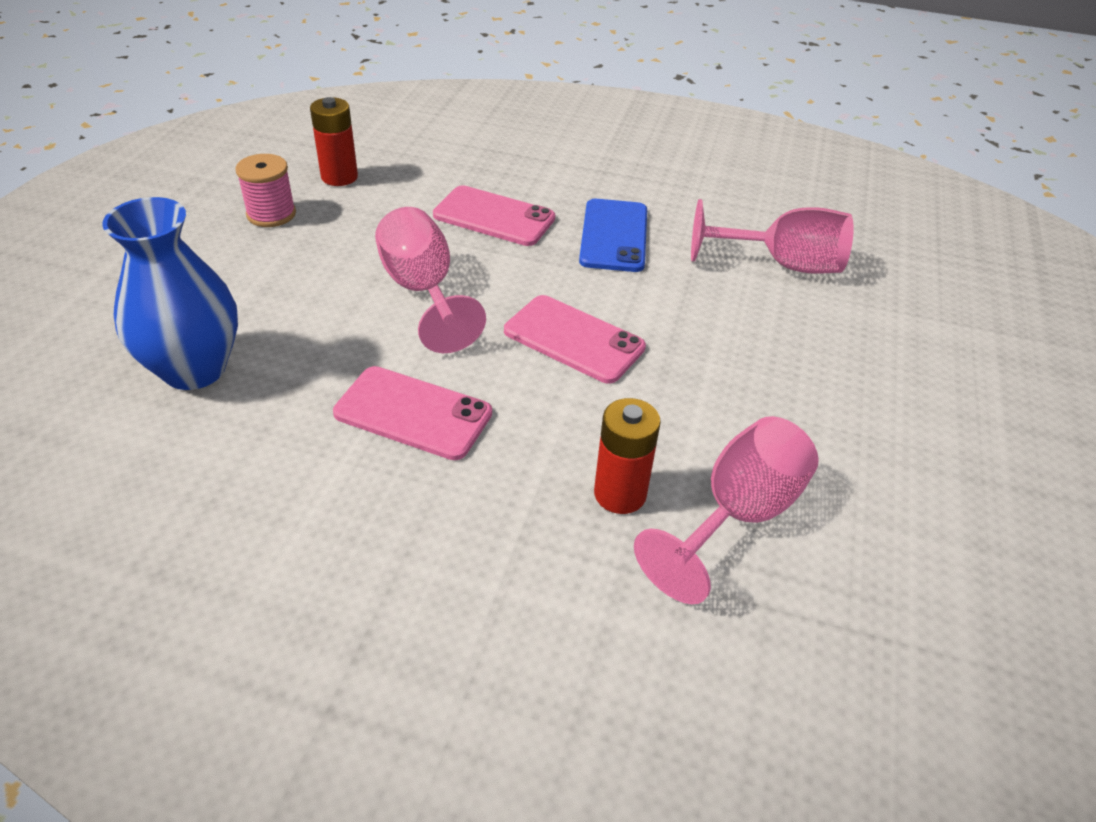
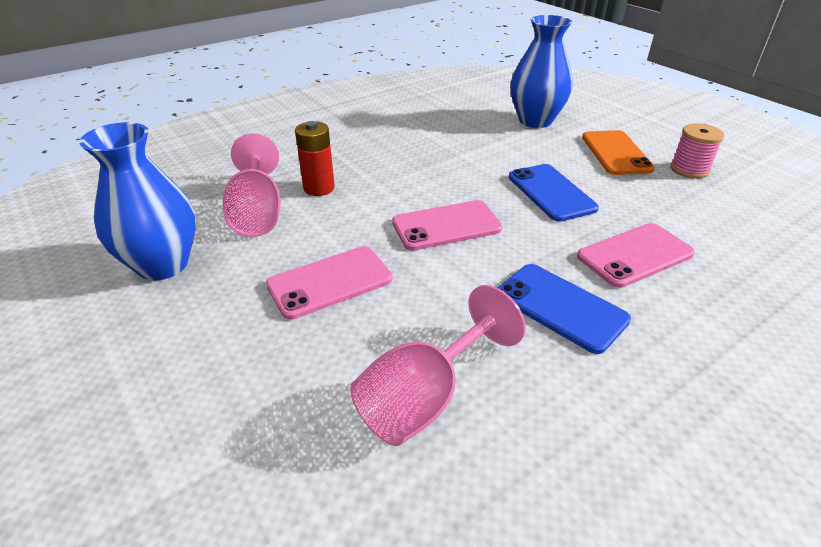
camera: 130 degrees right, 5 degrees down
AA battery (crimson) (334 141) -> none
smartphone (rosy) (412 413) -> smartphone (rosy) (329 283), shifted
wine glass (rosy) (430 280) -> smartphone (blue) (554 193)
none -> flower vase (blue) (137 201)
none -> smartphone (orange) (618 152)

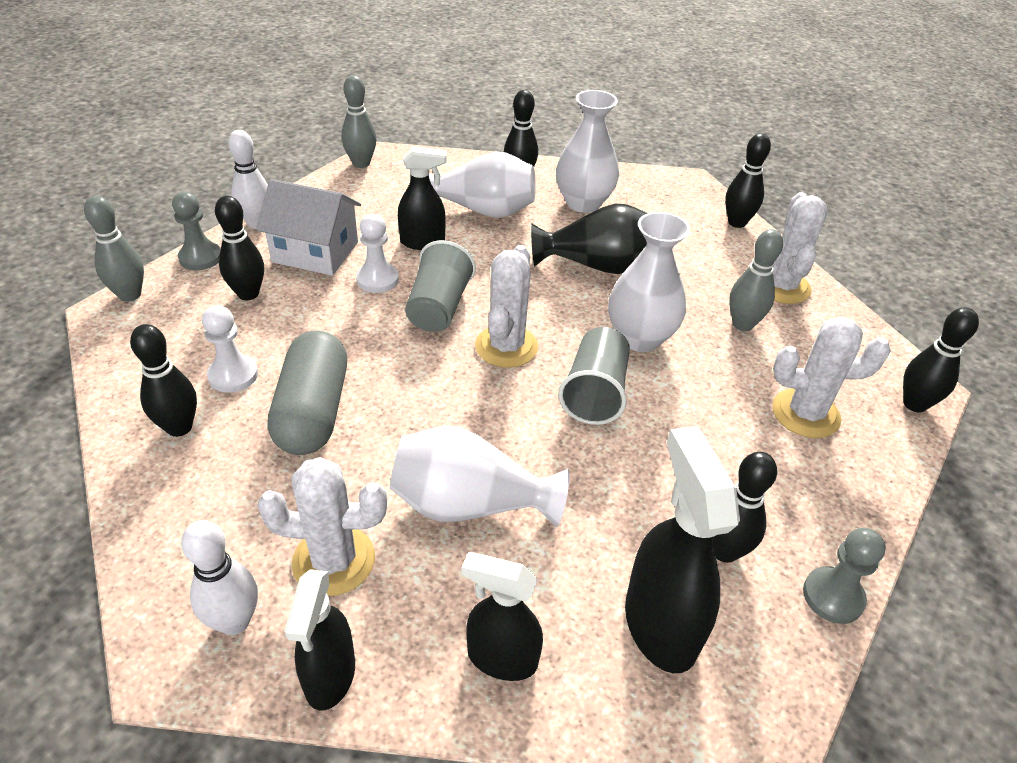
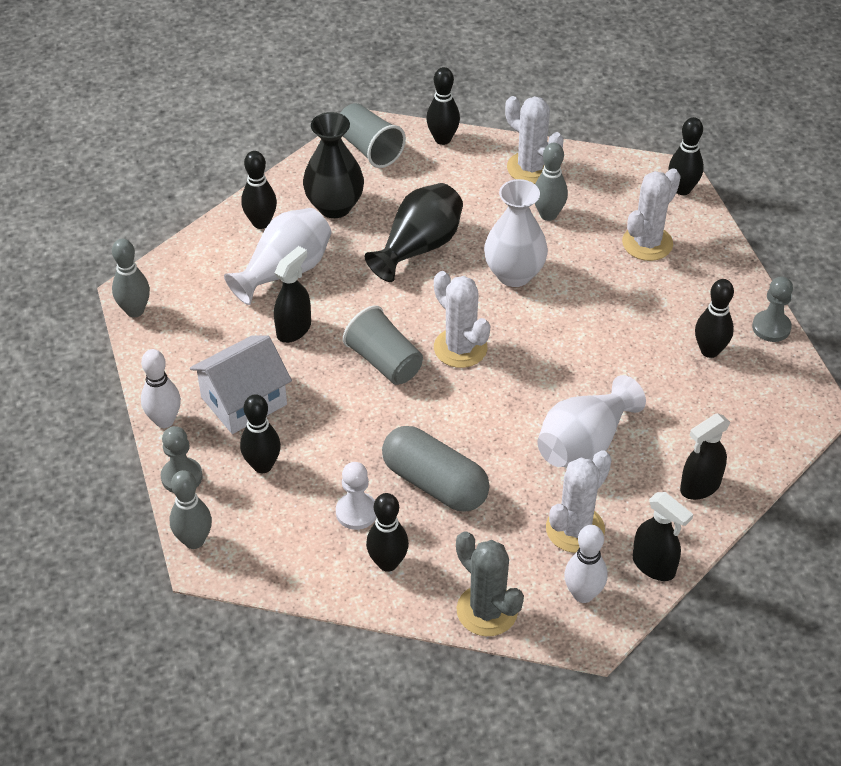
camera: 50 degrees left, 5 degrees up
chess pawn (white) (377 253) -> none
flower vase (white) (587 151) -> flower vase (ebony) (333 165)
beaker (ash-grey) (594 376) -> beaker (ash-grey) (373 135), shifted
sprayer (ebony) (682 549) -> none
none -> prickly plant (ash-grey) (490 583)

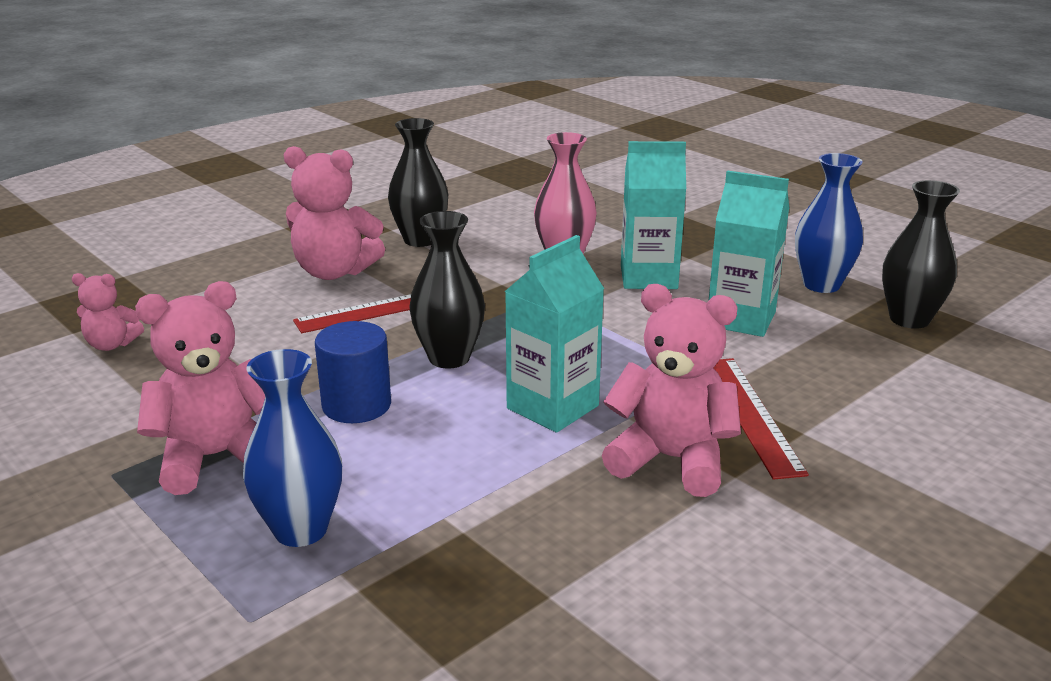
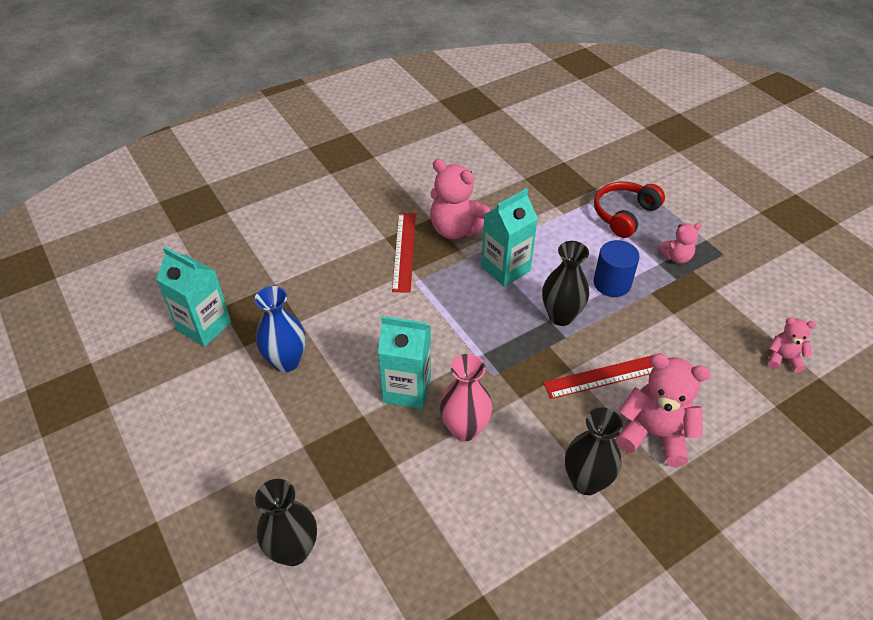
camera: 170 degrees left, 20 degrees up
teddy bear (rosy) (200 388) -> teddy bear (rosy) (680 243), x0.54
flower vase (blue) (292 448) -> over-ear headphones (crimson) (629 209)
juice carton (aqua) (749 253) -> juice carton (aqua) (193 297), shifted
flower vase (ebony) (921 254) -> flower vase (ebony) (286 522), shifted

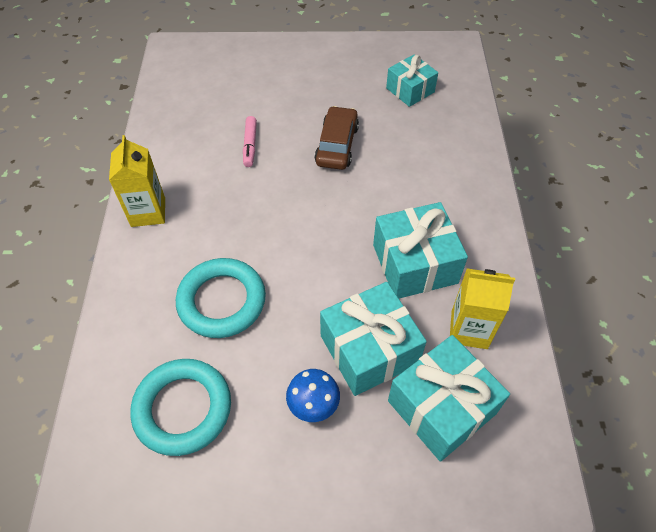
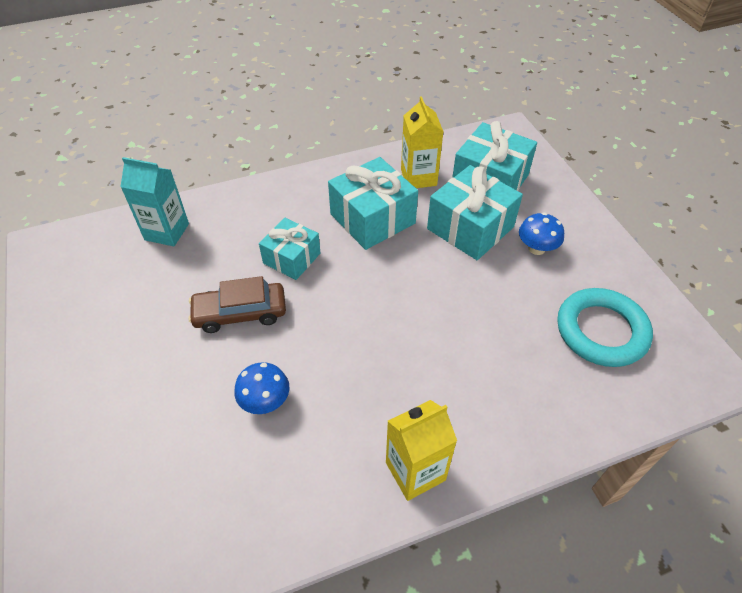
camera: 110 degrees left, 5 degrees down
ring (aqua) (221 298) -> none
felt pen (rosy) (250 141) -> toadstool (blue) (262 388)
present (aqua) (412 80) -> present (aqua) (290 249), shifted
none -> juice carton (aqua) (154 201)

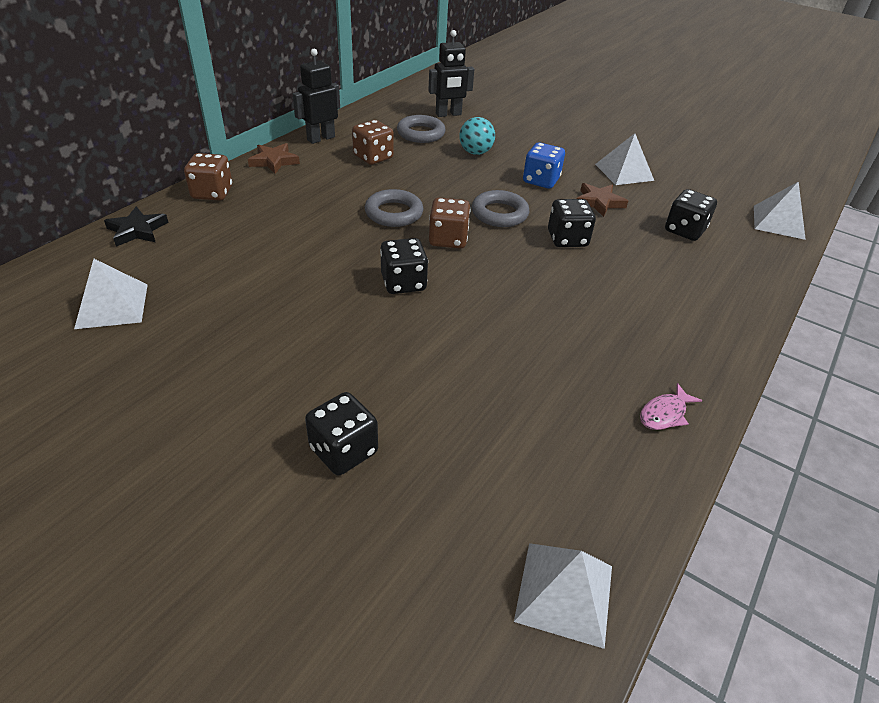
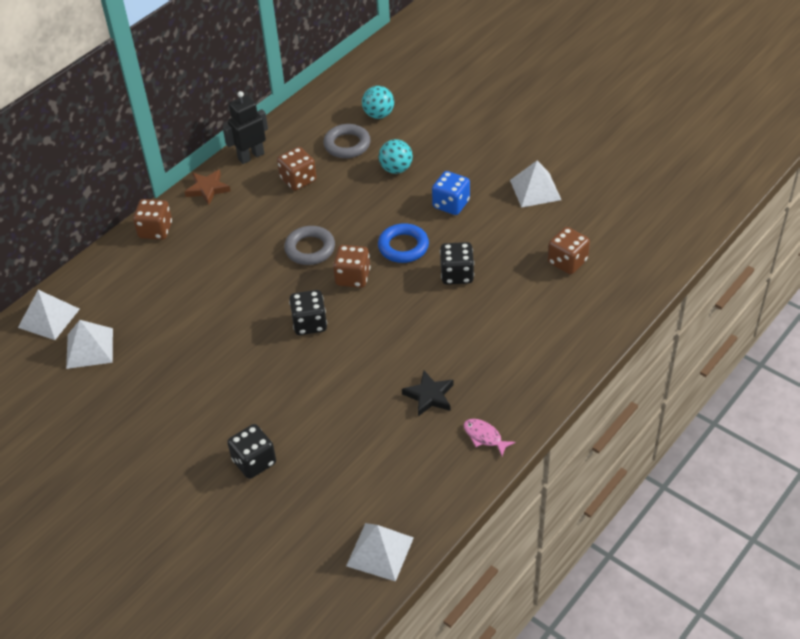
camera: 10 degrees right, 5 degrees up
star shape (ebony) (136 226) -> star shape (ebony) (428 393), shifted
toy robot (ebony) (451 73) -> play ball (aqua) (378 102)
ring (ash-grey) (501 208) -> ring (blue) (403 243)
star shape (russet) (602 200) -> none
toy fish (rosy) (671 406) -> toy fish (rosy) (489 437), 75 degrees clockwise
die (ebony) (691 215) -> die (russet) (569 250)
solid pyramid (white) (780 210) -> solid pyramid (white) (49 315), shifted

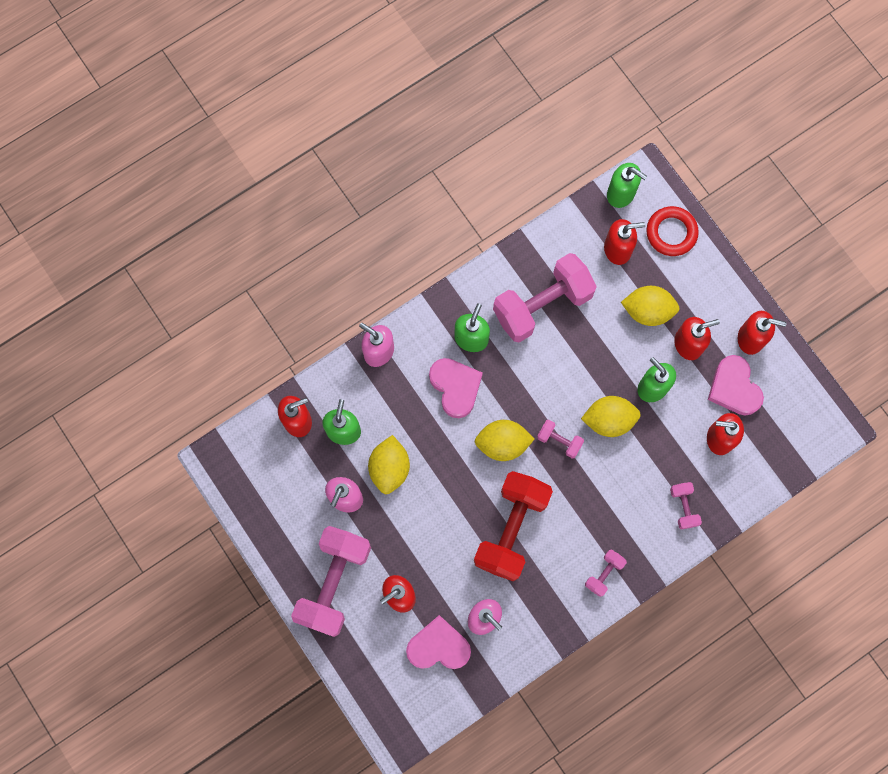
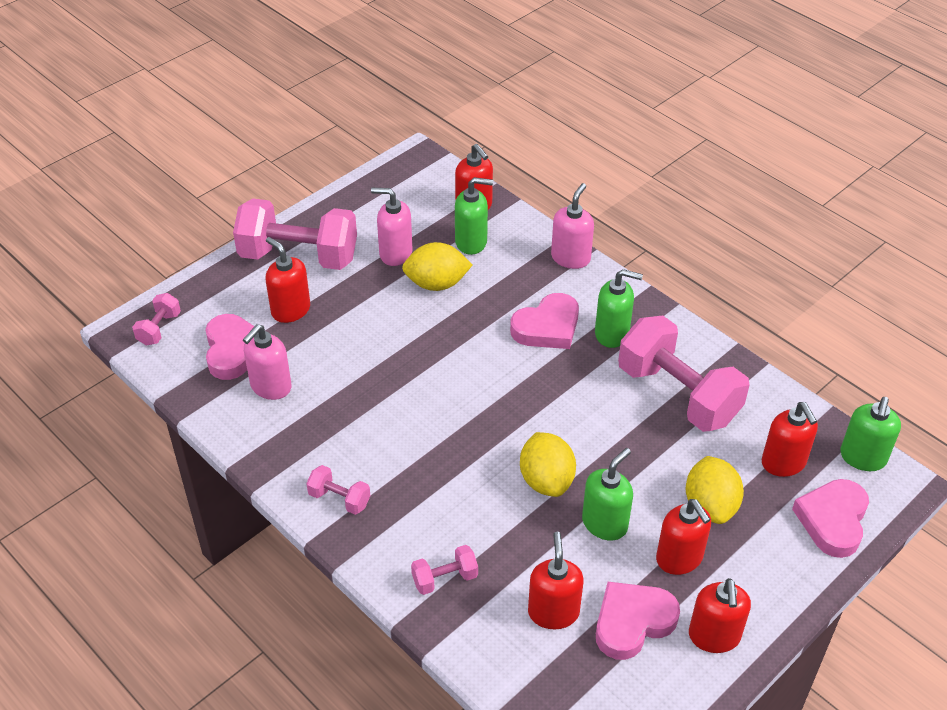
camera: 80 degrees right, 30 degrees down
hand weight (crimson) (513 526) -> none
lemon (golden) (504 440) -> none
hand weight (rosy) (560 439) -> hand weight (rosy) (156 319), shifted
ring (crimson) (672 231) -> love heart (rosy) (830 518)

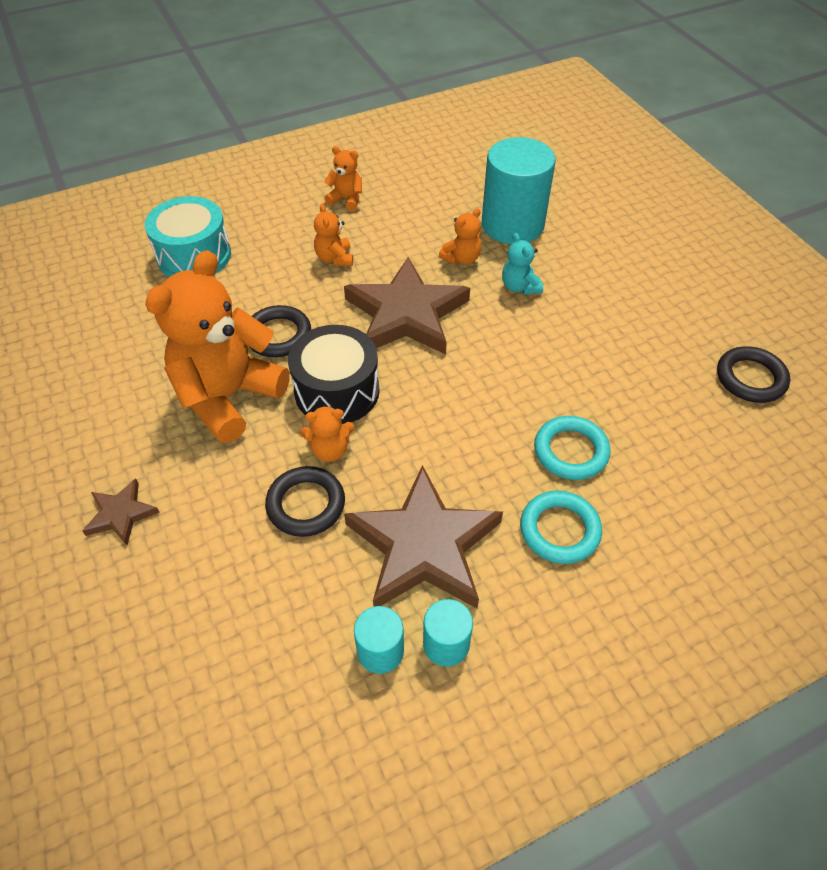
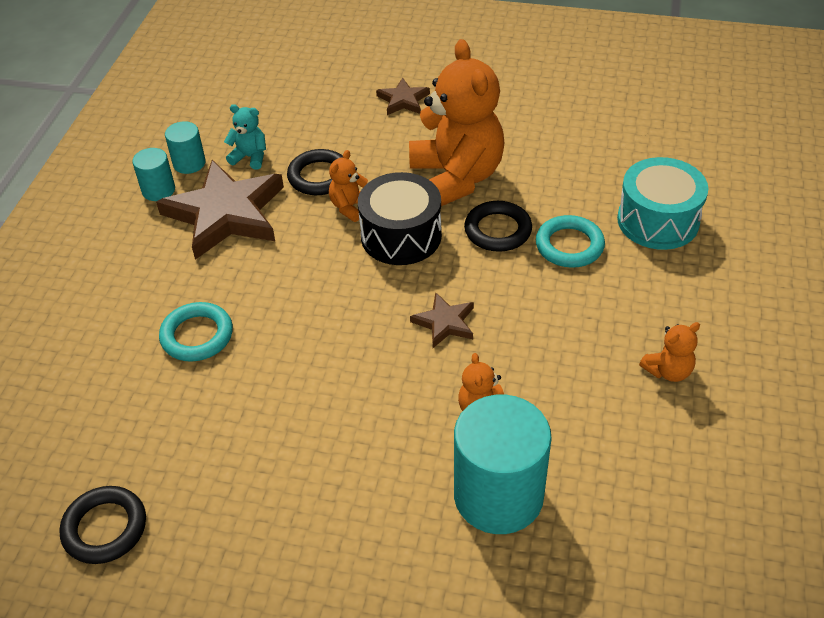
camera: 130 degrees right, 5 degrees down
teddy bear (orange) (333 235) -> none
star shape (russet) (407 305) -> star shape (russet) (442 320), x0.47
teddy bear (aqua) (522 264) -> teddy bear (aqua) (245 137), shifted
ring (aqua) (561 527) -> ring (aqua) (570 241), shifted

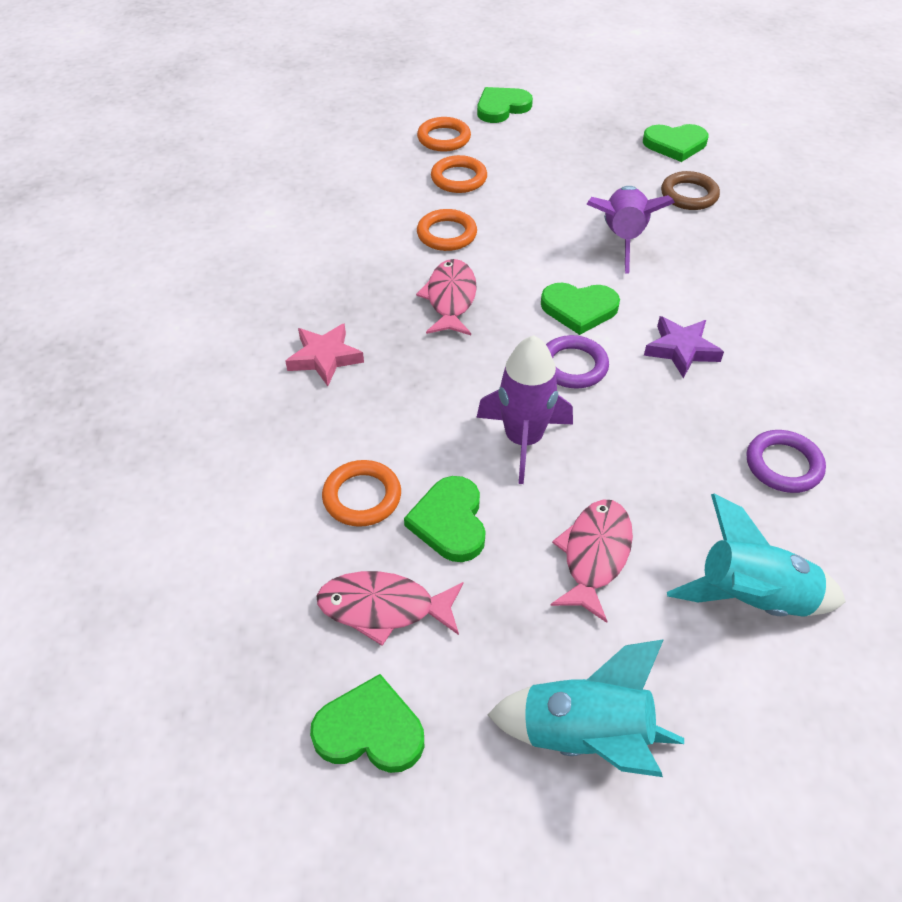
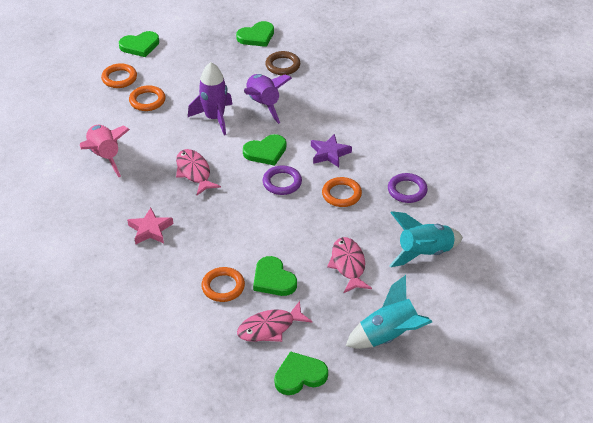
camera: 30 degrees left, 5 degrees down
ring (orange) (447 230) -> ring (orange) (342 192), shifted
toy rocket (violet) (524 409) -> toy rocket (violet) (210 98), shifted
love heart (green) (505 105) -> love heart (green) (139 44), 135 degrees counterclockwise
none -> toy rocket (rosy) (105 151)

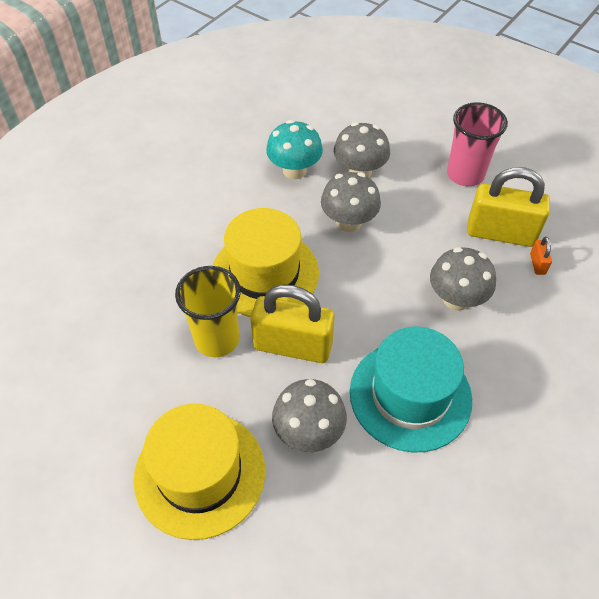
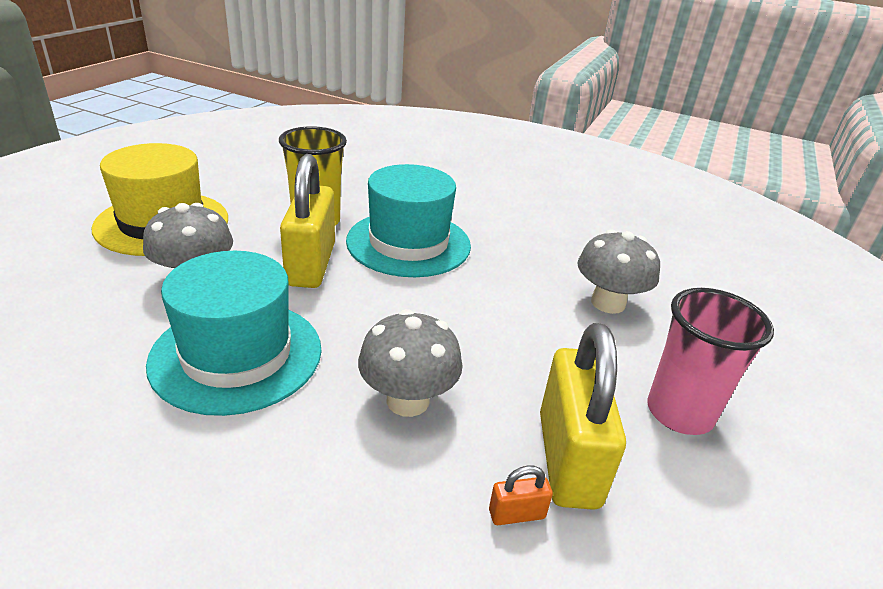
camera: 75 degrees right, 20 degrees down
tall hat (golden) (265 262) -> tall hat (aqua) (408 220)
toadstool (aqua) (294 149) -> none
toadstool (ash-grey) (351 202) -> none

